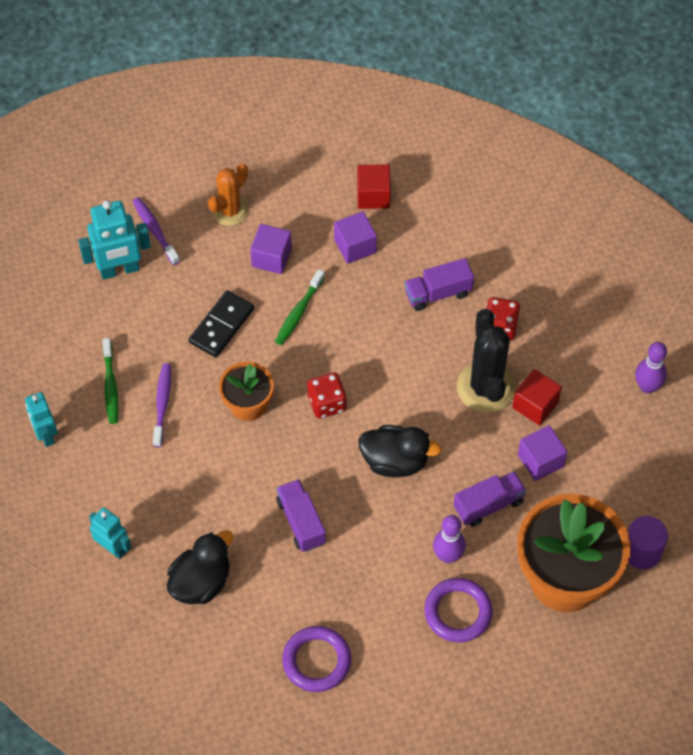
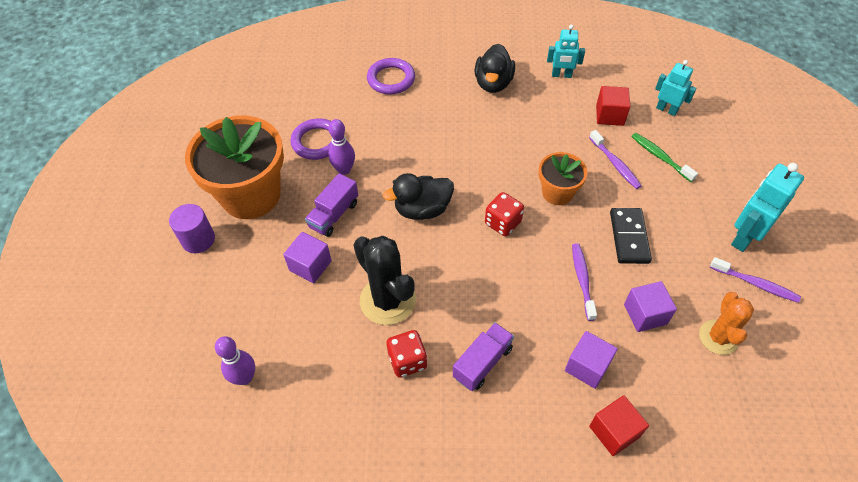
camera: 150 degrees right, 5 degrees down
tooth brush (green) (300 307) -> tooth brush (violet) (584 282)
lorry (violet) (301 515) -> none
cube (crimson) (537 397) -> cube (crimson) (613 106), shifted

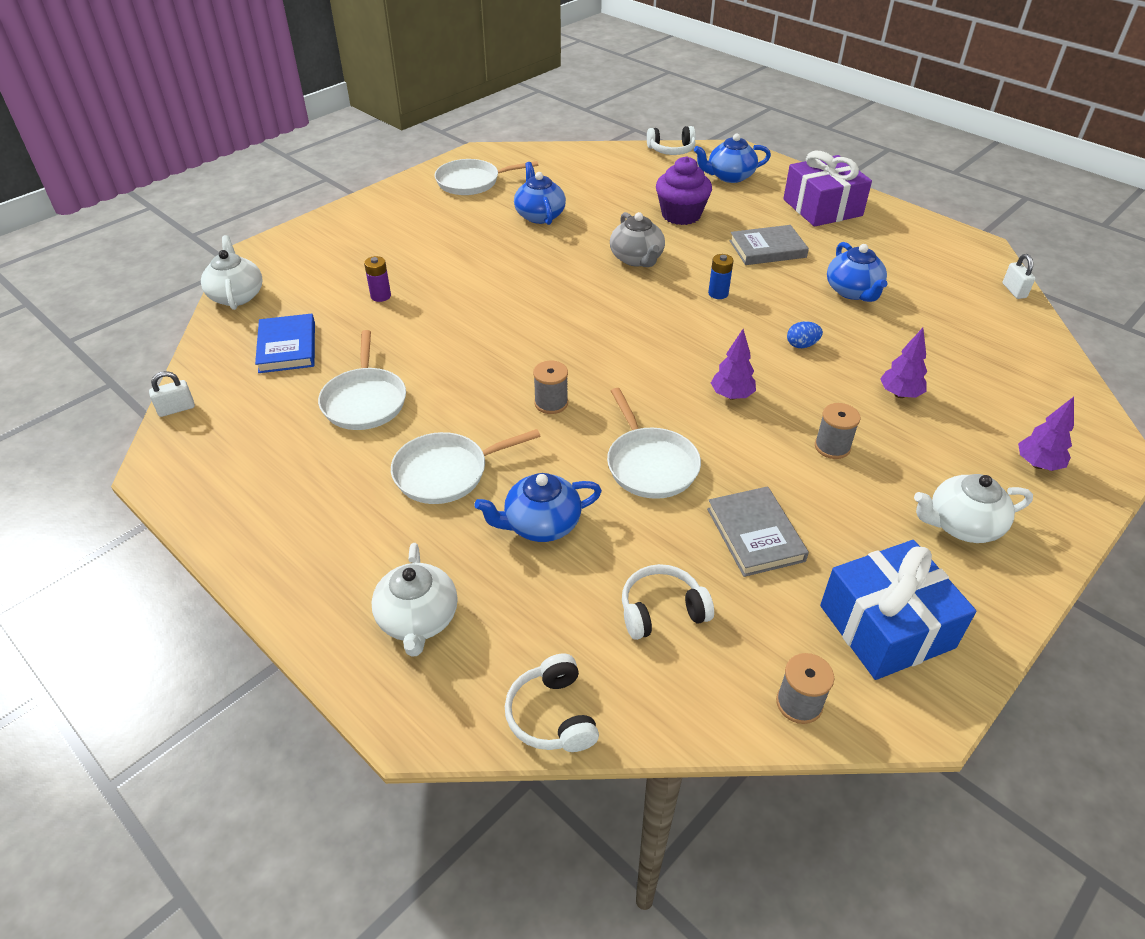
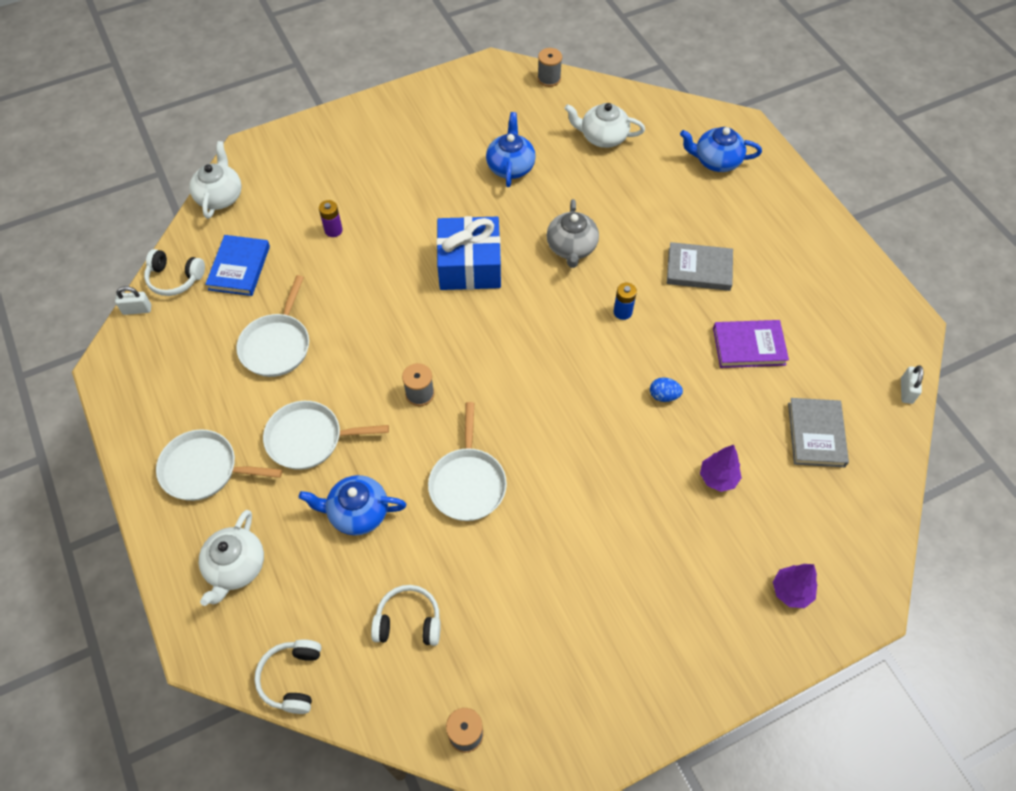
camera: 20 degrees right, 15 degrees up
pan (white) (486 177) -> pan (white) (219 465), shifted
over-ear headphones (white) (671 140) -> over-ear headphones (white) (174 272), shifted
cupcake (violet) (684 190) -> none
book (ash-grey) (758 531) -> book (ash-grey) (818 432), shifted
tree (violet) (733 364) -> none
present (violet) (827 189) -> none
spool (ash-grey) (837 431) -> spool (ash-grey) (550 67), shifted
present (blue) (898 610) -> present (blue) (469 253), shifted
tea pot (blue) (857 272) -> book (violet) (751 344)
tea pot (white) (973 508) -> tea pot (white) (604 125), shifted

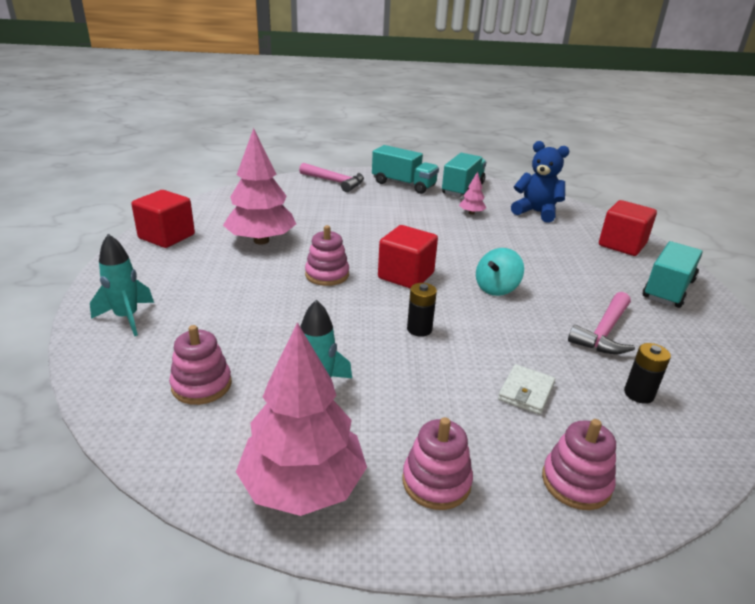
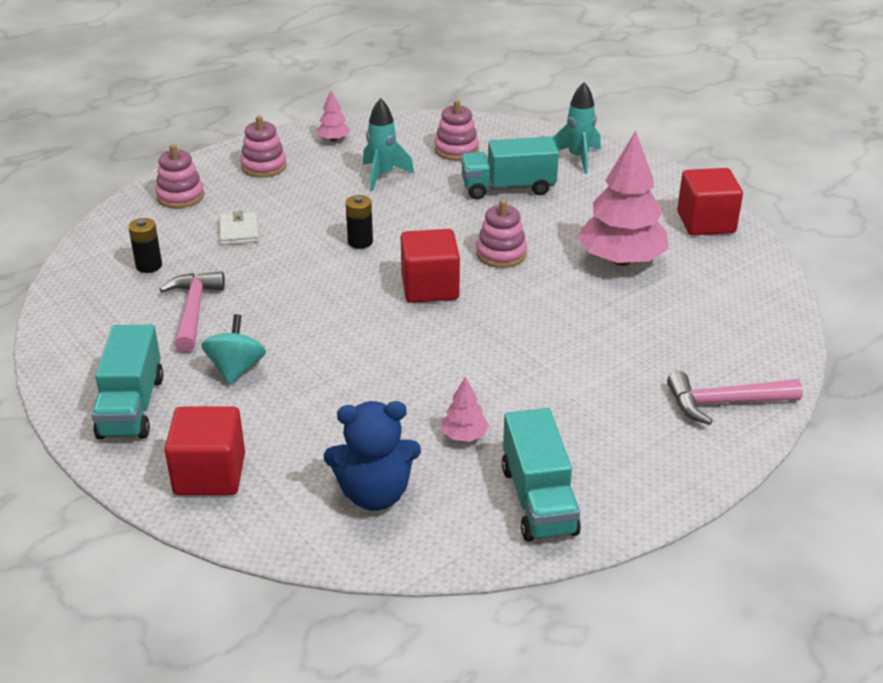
camera: 145 degrees right, 5 degrees up
tree (rosy) (301 419) -> tree (rosy) (333 115), x0.44
lorry (aqua) (405 169) -> lorry (aqua) (510 168), shifted
toy top (aqua) (500 272) -> toy top (aqua) (233 349), shifted

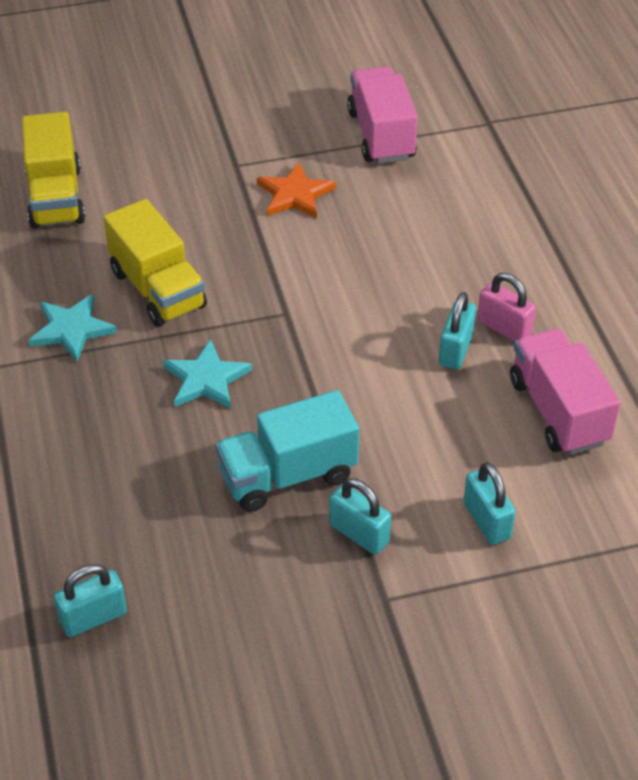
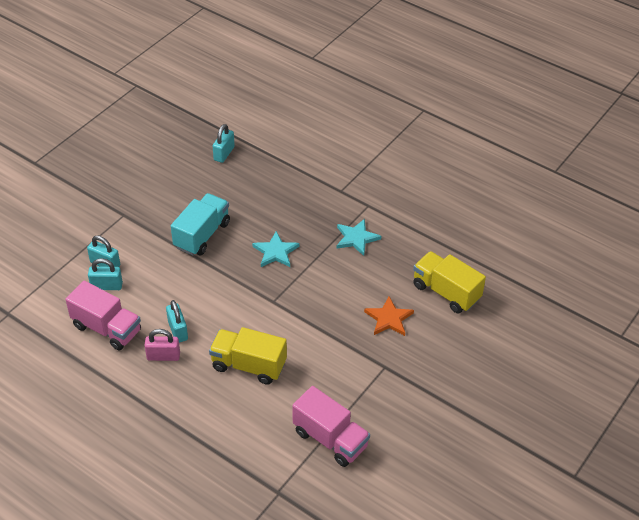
camera: 140 degrees right, 0 degrees up
lorry (golden) (155 263) -> lorry (golden) (248 356), shifted
star shape (orange) (296 190) -> star shape (orange) (389 316), shifted
padlock (aqua) (360 516) -> padlock (aqua) (105 274), shifted

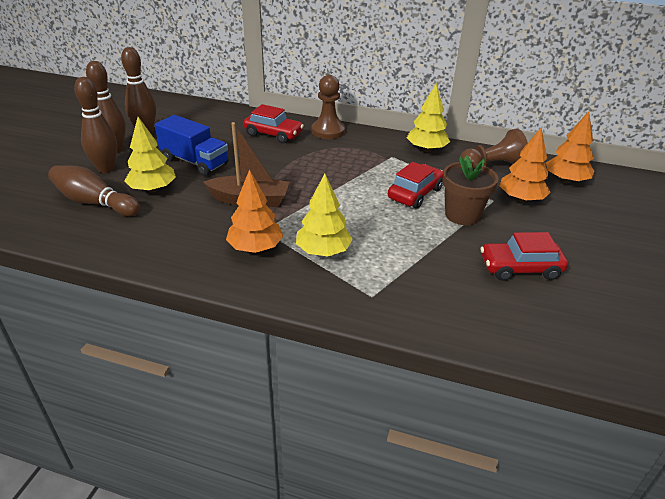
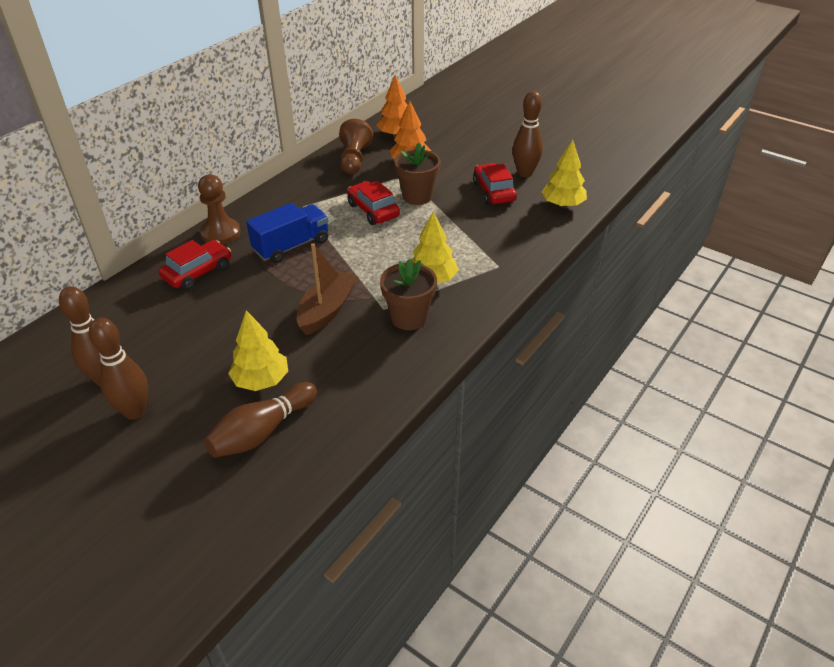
camera: 70 degrees left, 5 degrees up
bowling pin (russet) (95 125) -> bowling pin (russet) (527 134), shifted
lorry (blue) (191 145) -> lorry (blue) (287 233), shifted
tree (orange) (254 211) -> plant pot (russet) (408 294)
tree (golden) (428 117) -> tree (golden) (564 174), shifted
automobile (crimson) (524 256) -> automobile (crimson) (495 184), 150 degrees clockwise

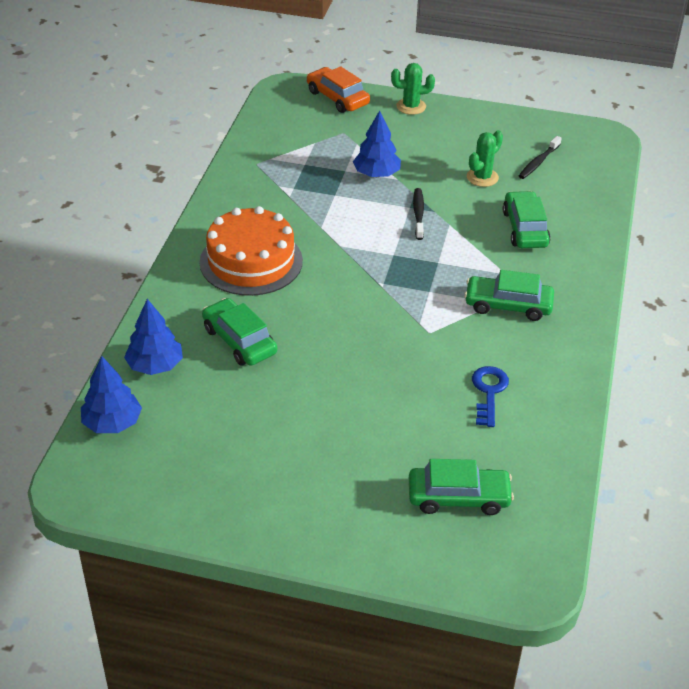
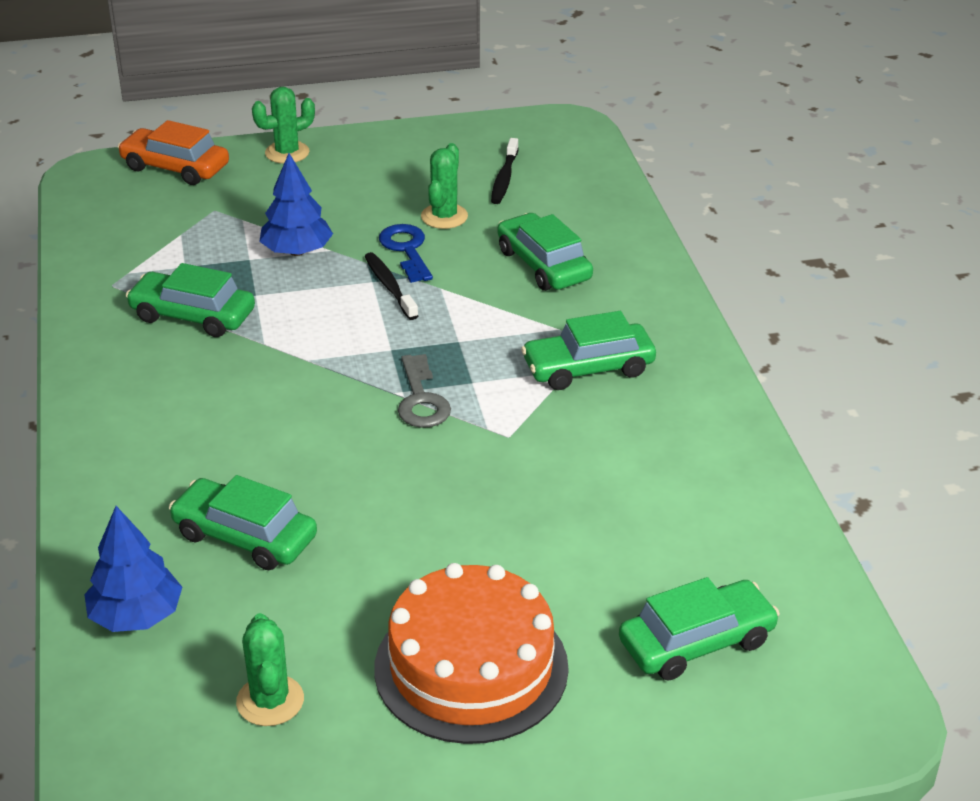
camera: 25 degrees left, 5 degrees down
tree (blue) (111 394) -> none
gateau (orange) (251 251) -> gateau (orange) (471 653), shifted
key (blue) (490 396) -> key (blue) (406 253), shifted
none -> automobile (green) (190 300)
none -> prickly plant (green) (270 669)
none -> key (ash-grey) (424 391)

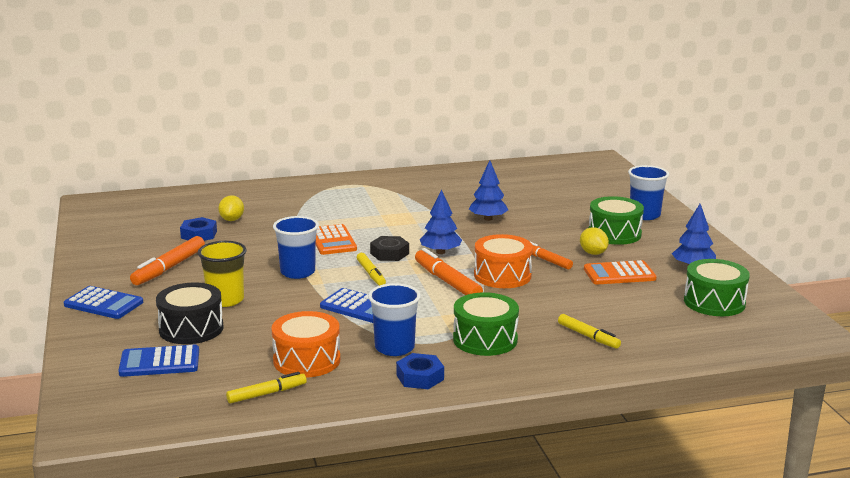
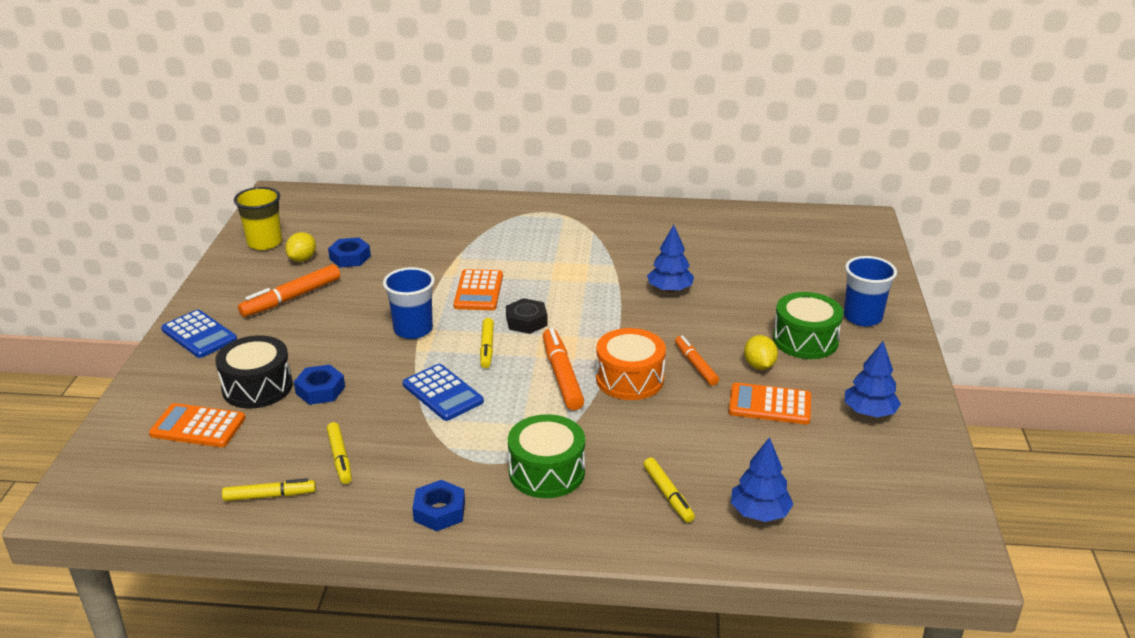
camera: 20 degrees right, 10 degrees up
calculator (blue) (158 361) -> calculator (orange) (197 425)
beaker (golden) (222 274) -> beaker (golden) (258 218), shifted
lemon (golden) (231 208) -> lemon (golden) (300 247), shifted
snare drum (orange) (305 344) -> felt pen (golden) (339 453)
beaker (blue) (394 319) -> none
tree (blue) (441 221) -> tree (blue) (762 479), shifted
snare drum (green) (717 287) -> none
none -> hex nut (blue) (319 385)

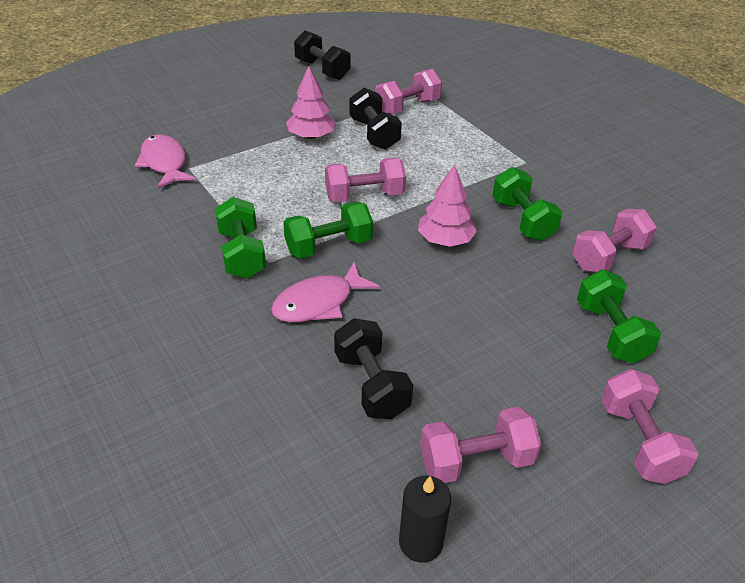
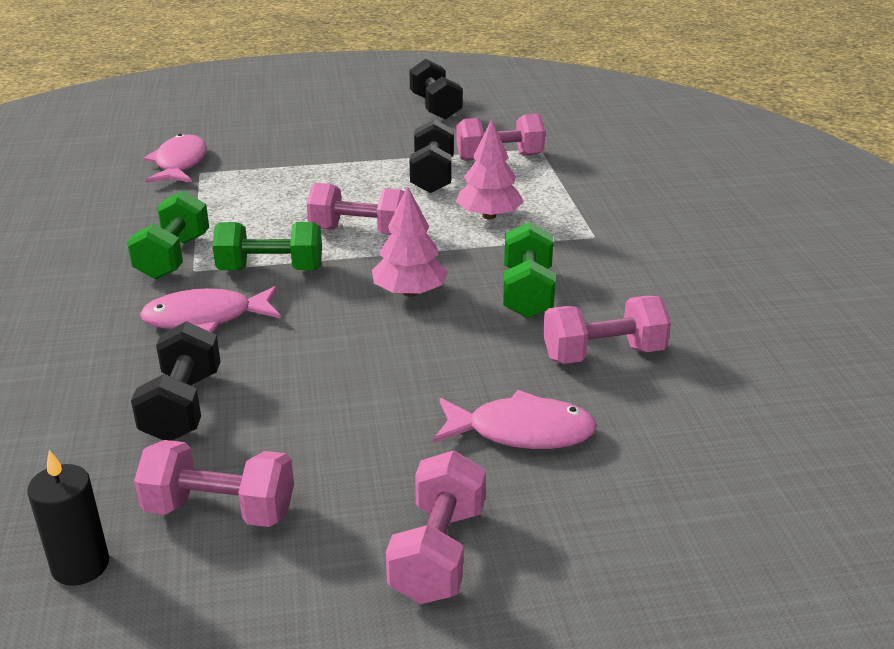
camera: 25 degrees right, 10 degrees down
tree (rosy) (311 102) -> tree (rosy) (490 169), shifted
hand weight (green) (619 316) -> toy fish (rosy) (515 419)

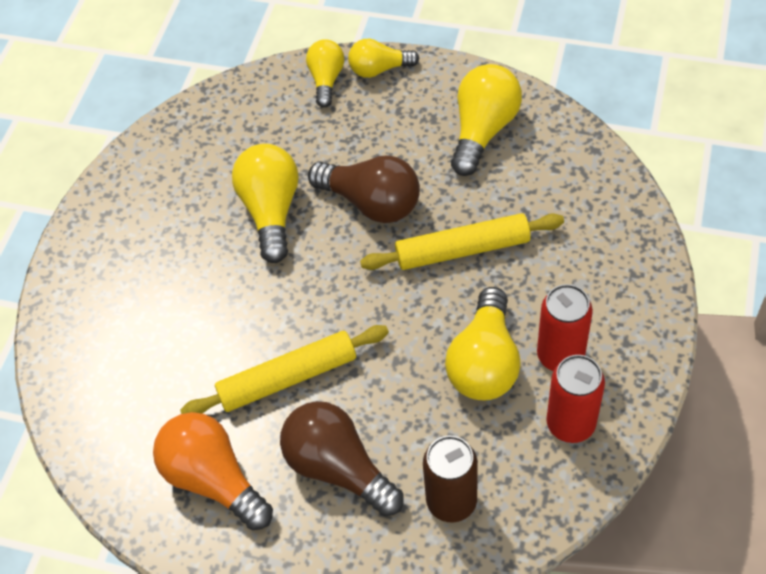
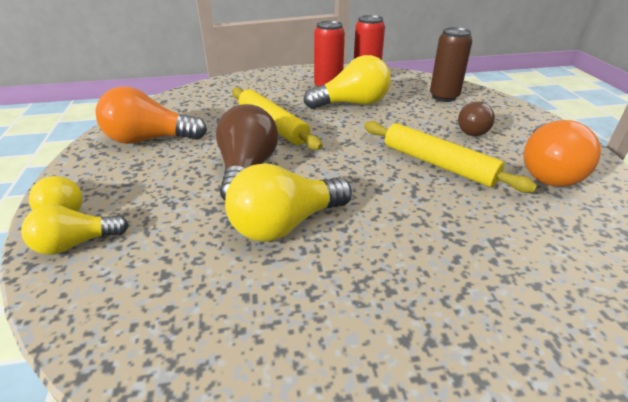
camera: 120 degrees left, 20 degrees down
light bulb (russet) (342 458) -> light bulb (russet) (476 118), x0.63
light bulb (golden) (486 120) -> light bulb (orange) (151 115)

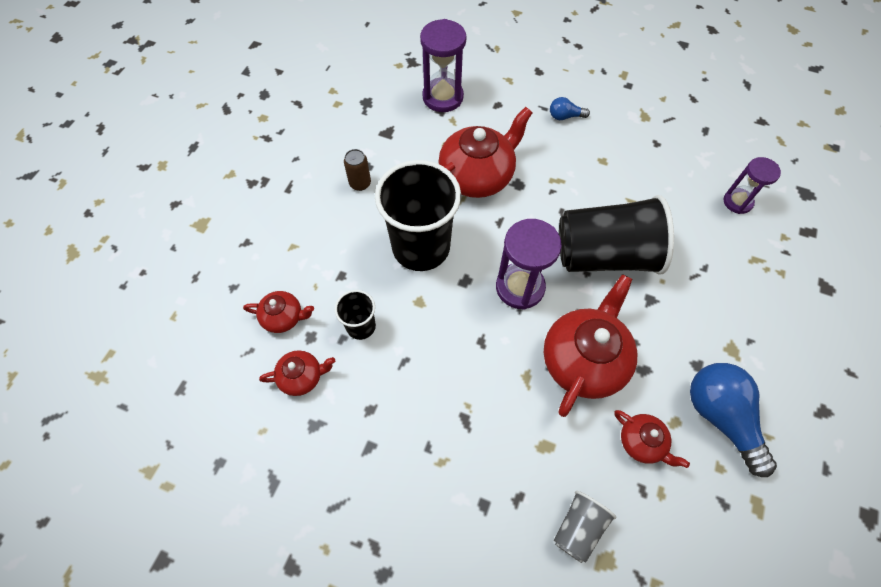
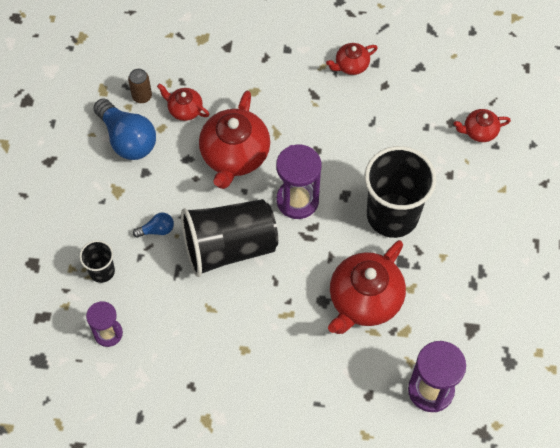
camera: 165 degrees right, 0 degrees up
tea pot (crimson) (297 373) -> tea pot (crimson) (352 59), shifted
beaker (ebony) (355 315) -> beaker (ebony) (97 261), shifted
soda can (russet) (357 170) -> soda can (russet) (140 86), shifted
light bulb (blue) (570 108) -> light bulb (blue) (153 225), shifted
beaker (ash-grey) (585 527) -> none

